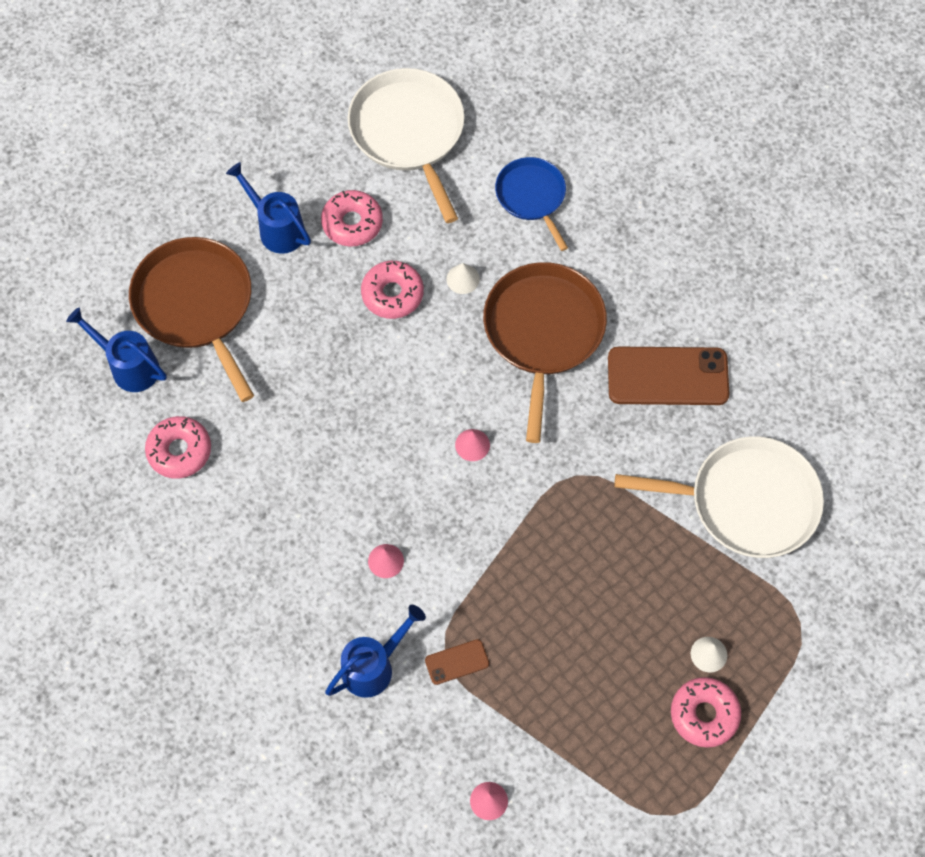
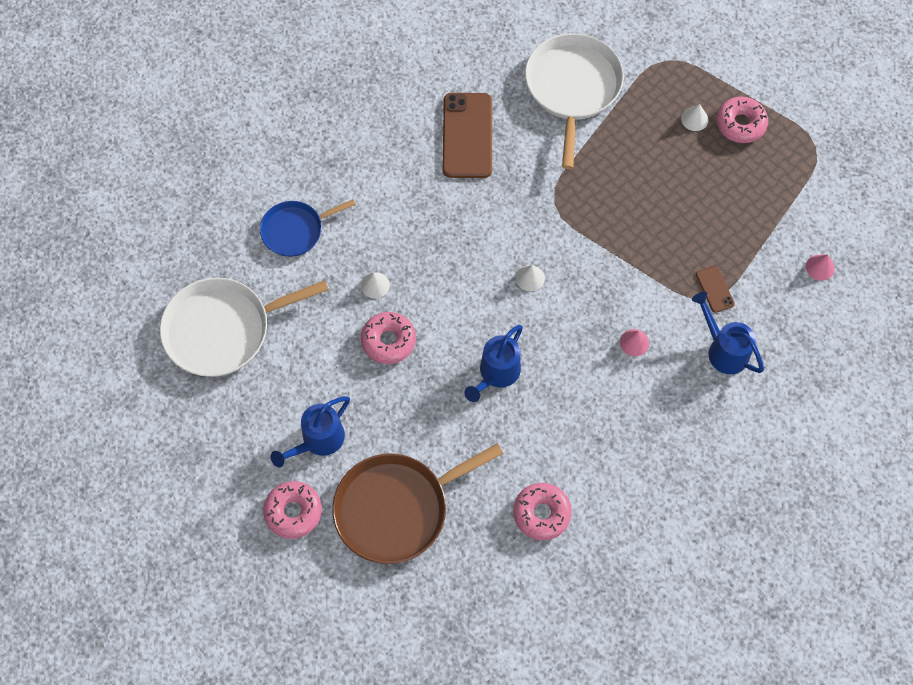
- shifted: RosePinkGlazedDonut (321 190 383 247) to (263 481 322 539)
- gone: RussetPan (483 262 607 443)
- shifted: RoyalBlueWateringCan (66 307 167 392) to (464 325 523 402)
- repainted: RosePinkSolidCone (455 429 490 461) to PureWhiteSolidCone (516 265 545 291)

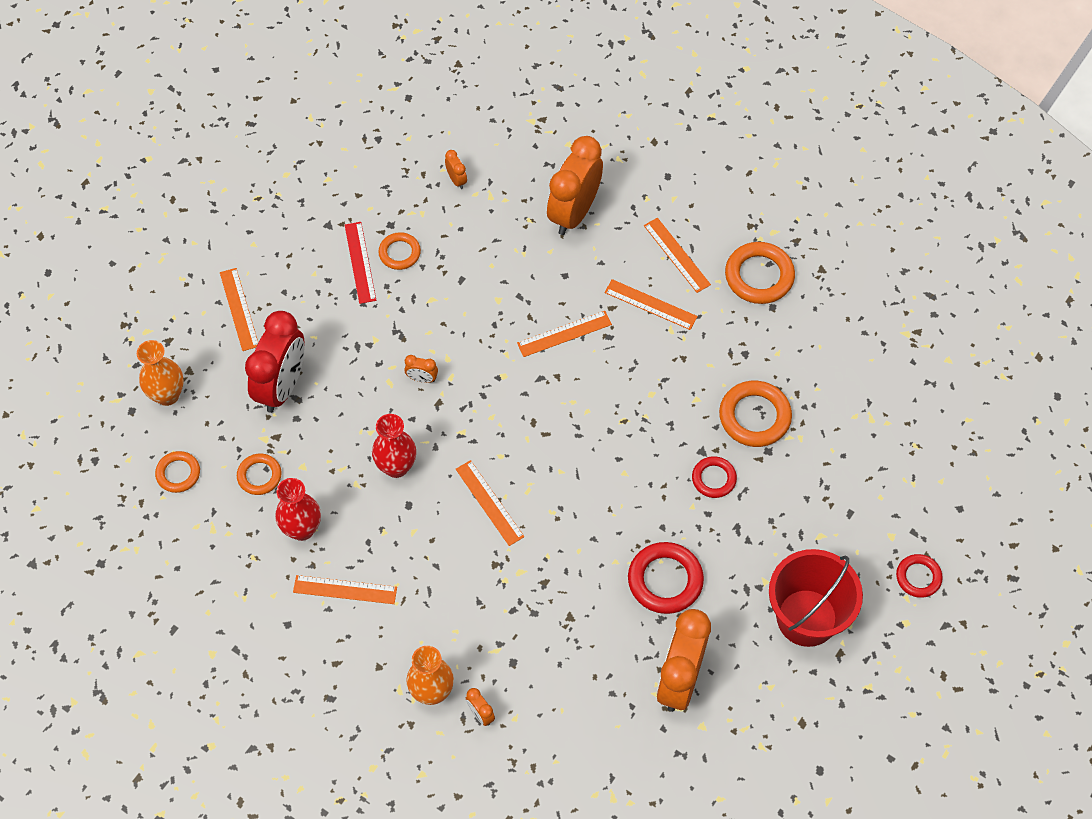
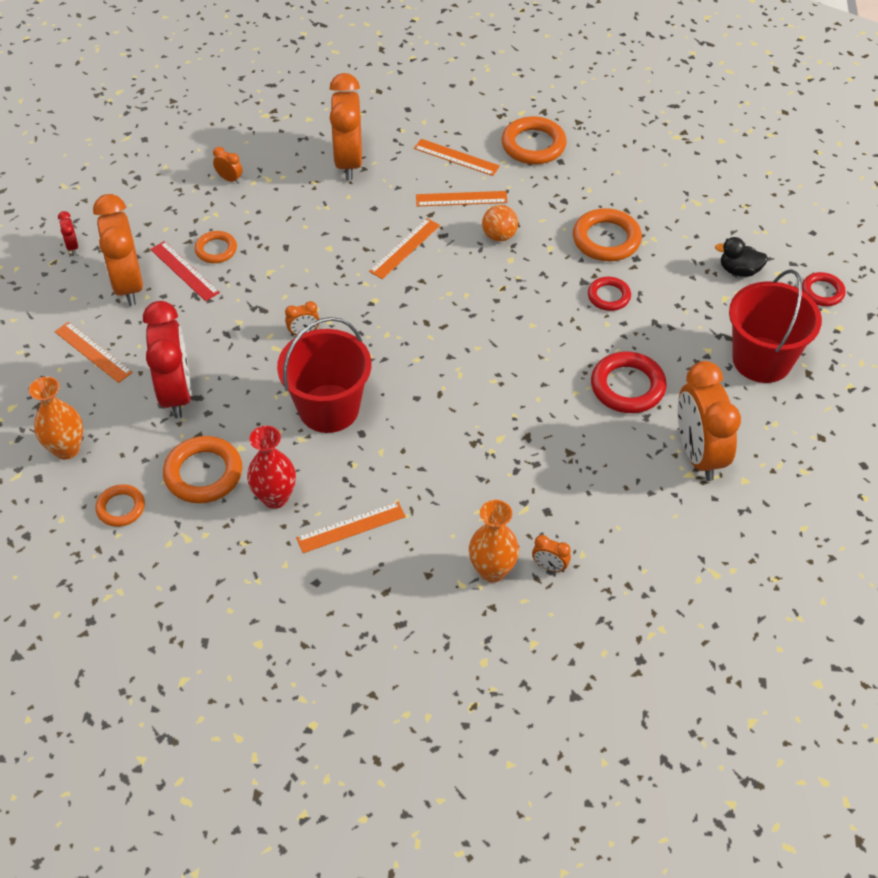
- swapped: CrimsonVase (372 414 416 478) to CrimsonBucket (277 317 371 433)
- scaled: BrightOrangeHoop (237 454 282 495) = (163 436 242 503) x1.64
- gone: BrightOrangeStraightedge (456 460 524 546)
- new: BrightOrangeBedsideClock (93 194 143 306)
- new: BrightOrangeBall (482 205 518 241)
- new: CrimsonBedsideClock (58 211 78 255)
- new: EbonyToyDuck (715 237 768 277)

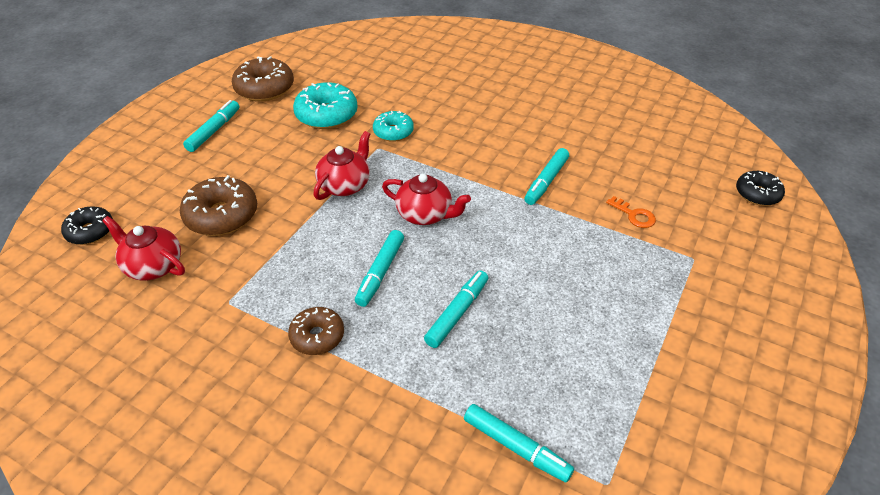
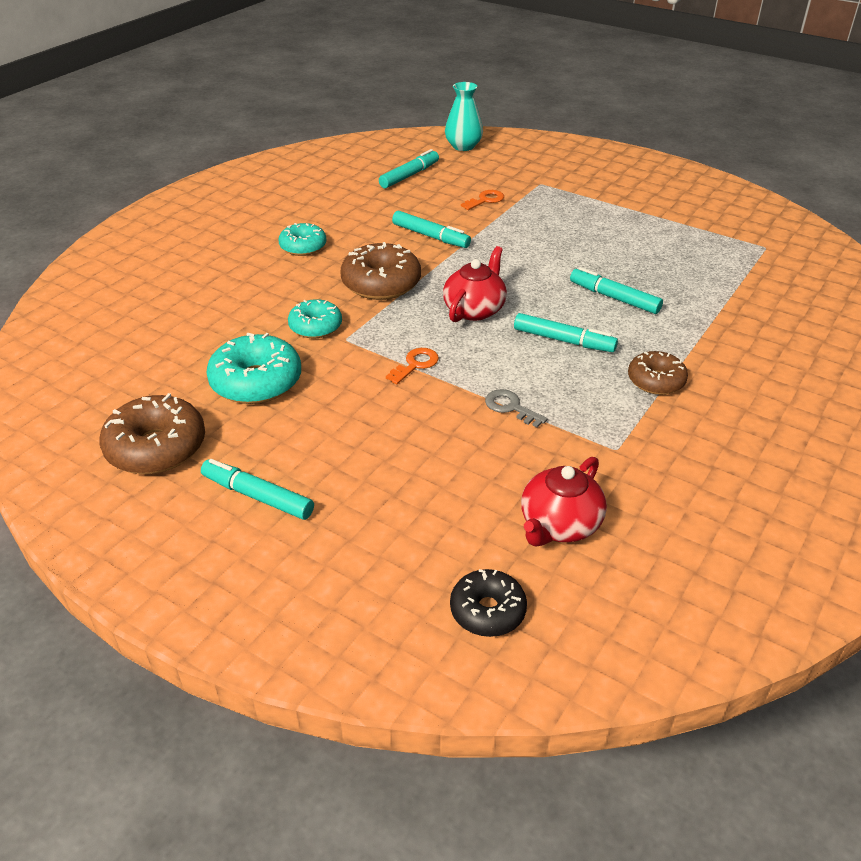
- swapped: CrimsonTeaPot (313 131 370 200) to BrightOrangeKey (386 348 439 384)
- swapped: EbonyGlazedDonut (736 171 785 206) to TealVase (445 82 483 151)
- shifted: RussetGlazedDonut (180 175 257 236) to (340 242 421 300)
- shifted: TealMarker (464 404 574 483) to (379 149 439 188)
- new: TealGlazedDonut (278 223 326 256)
- new: GrayKey (485 389 547 428)

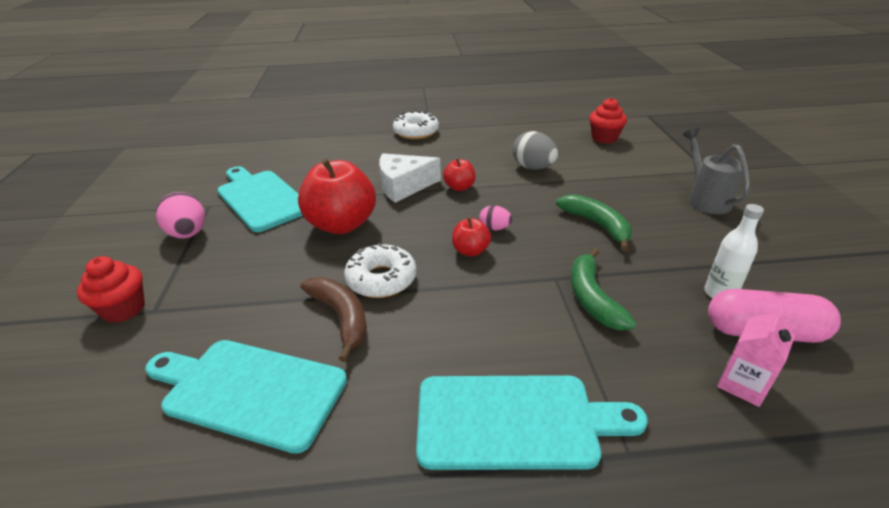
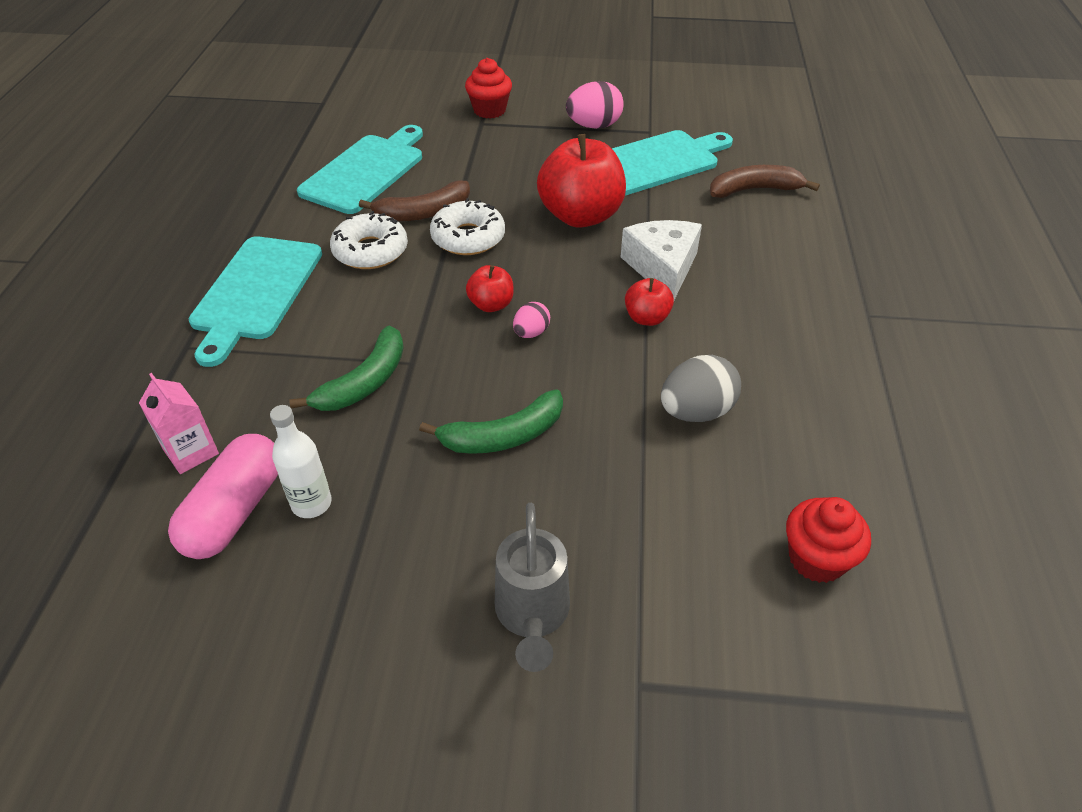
- shifted: PureWhiteGlazedDonut (393 110 439 139) to (330 211 408 269)
- rotated: GrayWateringCan (682 128 750 214) = (495 503 570 672) 90 degrees clockwise
- rotated: EmeraldBananaFruit (571 248 637 330) = (290 326 404 411) 120 degrees clockwise
- new: RussetBananaFruit (710 165 820 198)

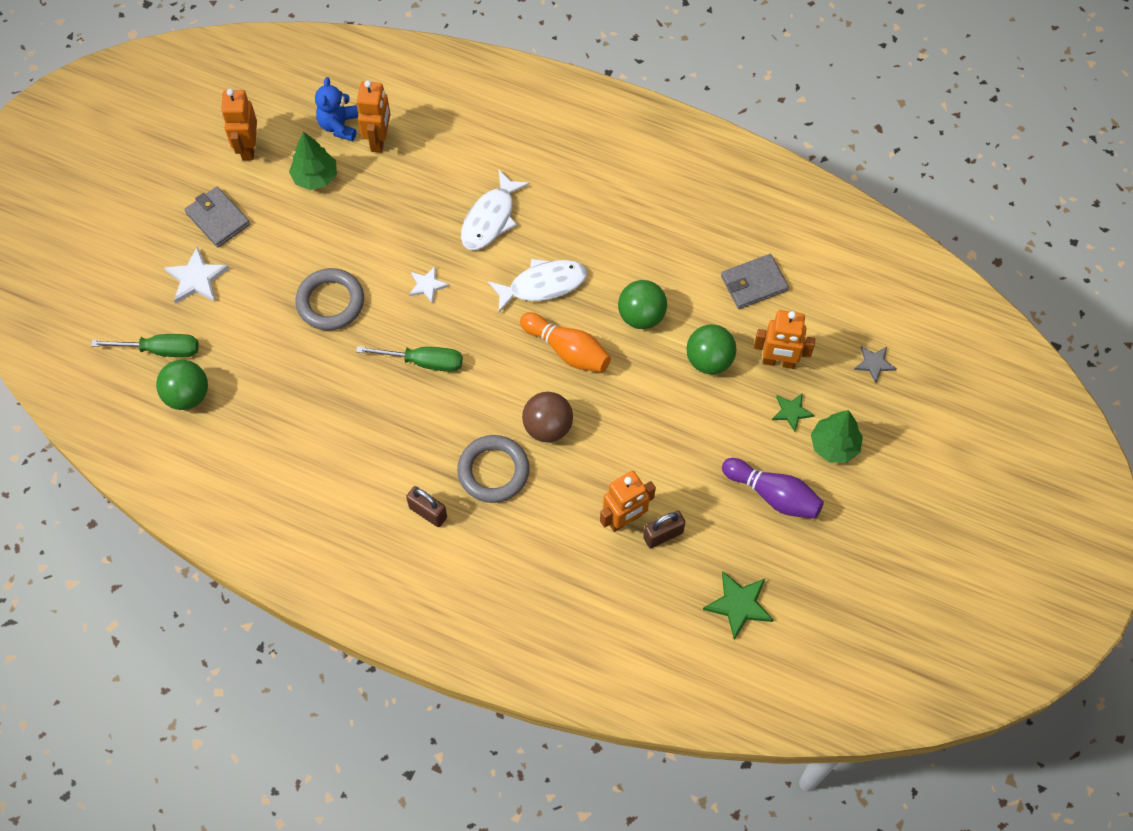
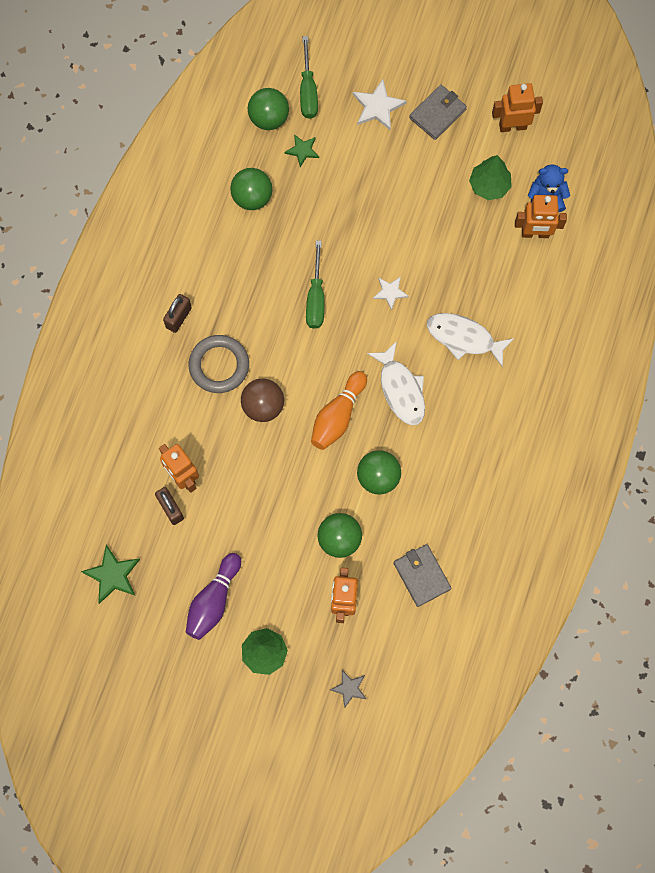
- gone: GrayHoop (295 268 364 331)
- shifted: EmeraldFivePointedStar (772 393 814 432) to (285 134 319 167)
- new: EmeraldBall (230 168 272 210)

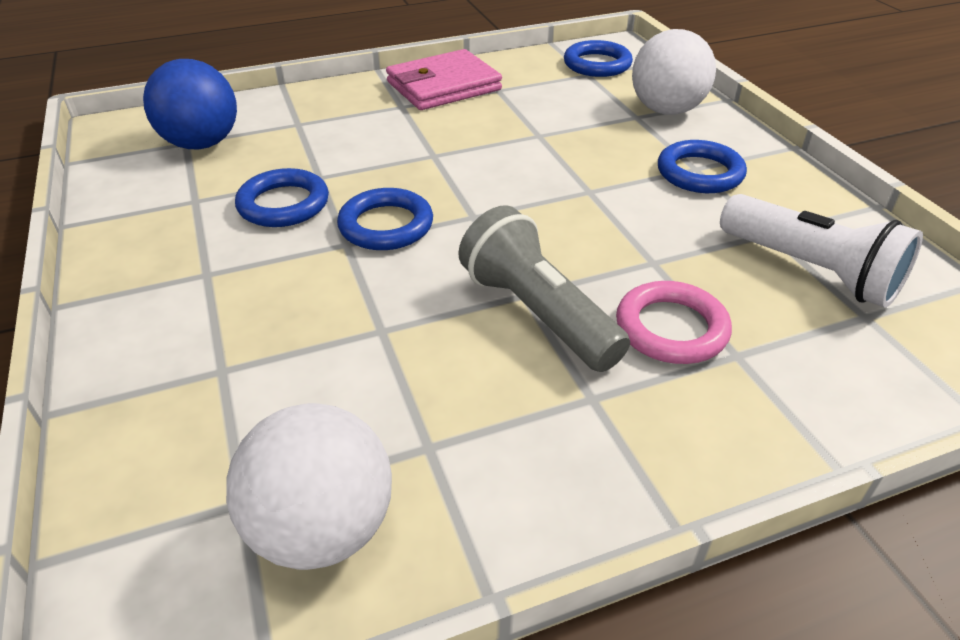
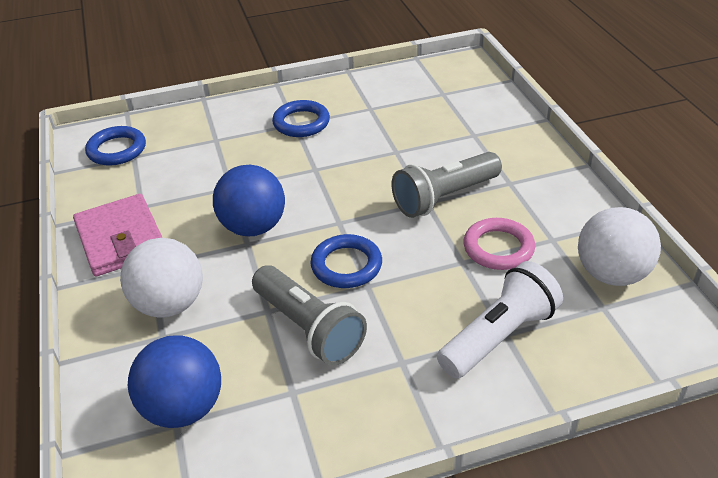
- shifted: PureWhiteBall (632 29 716 115) to (120 238 203 318)
- swapped: RoyalBlueHoop (235 168 329 227) to GrayTorch (252 265 367 366)
- shifted: PureWhiteTorch (720 194 923 308) to (437 261 563 378)
- shifted: RosePinkHoop (616 281 732 364) to (464 218 535 270)
- new: RoyalBlueBall (213 165 285 236)

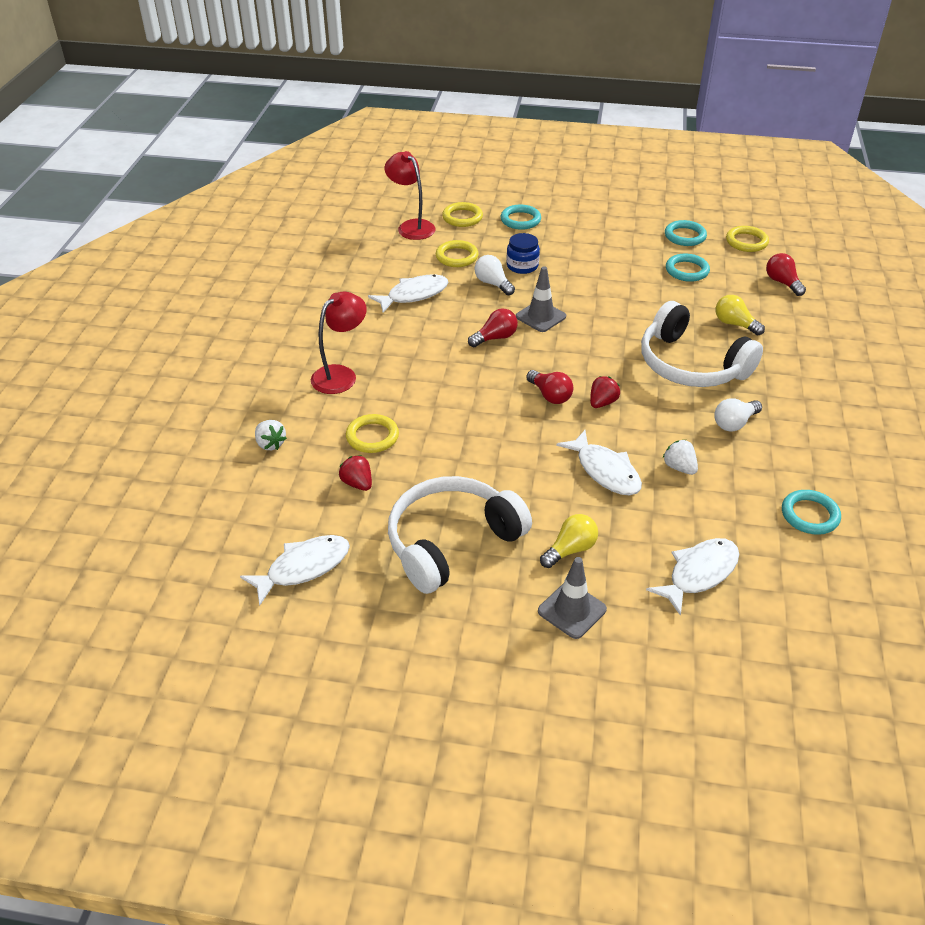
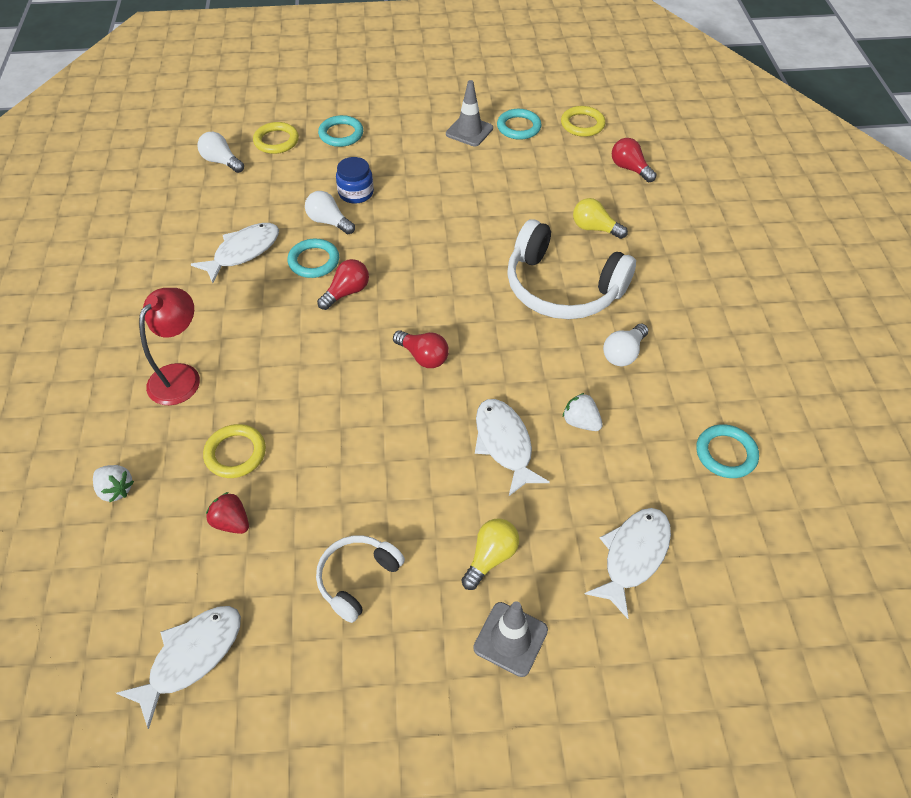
- swapped: CrimsonReadingLamp (385 151 435 240) to PureWhiteLightbulb (197 132 244 173)
- gone: GoldenHoop (436 240 479 267)
- shifted: TealHoop (666 253 710 282) to (287 239 339 278)
- shifted: GraySafetyCone (516 266 566 332) to (446 80 493 146)
- gone: CrimsonToyStrawberry (590 376 620 408)
- rotated: PureWhiteToyFish (556 430 642 495) = (475 399 550 496) 150 degrees counterclockwise
- scaled: PureWhiteHeadphones (388 476 532 594) = (316 535 405 623) x0.54

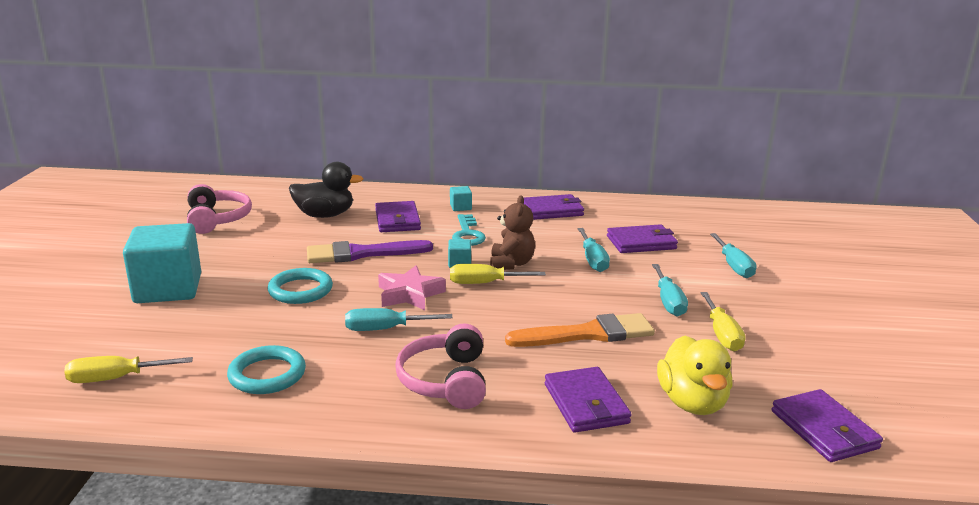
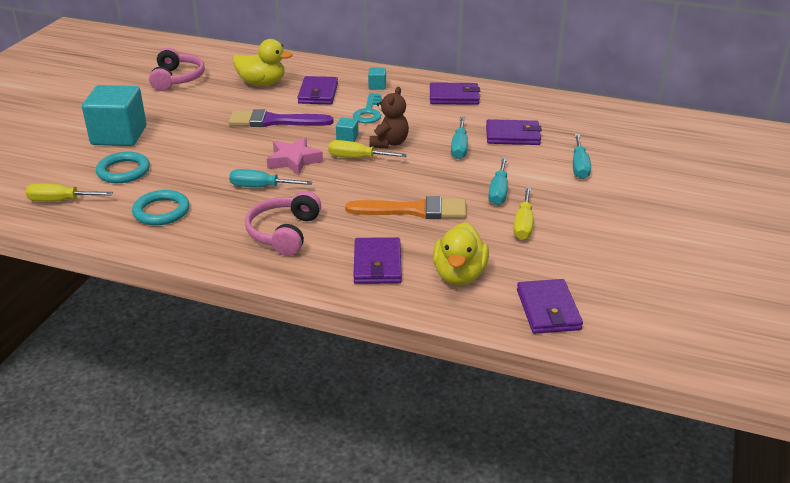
- repainted: EbonyToyDuck (289 162 363 218) to GoldenToyDuck (233 39 293 86)
- shifted: TealHoop (268 268 333 304) to (96 152 150 183)

